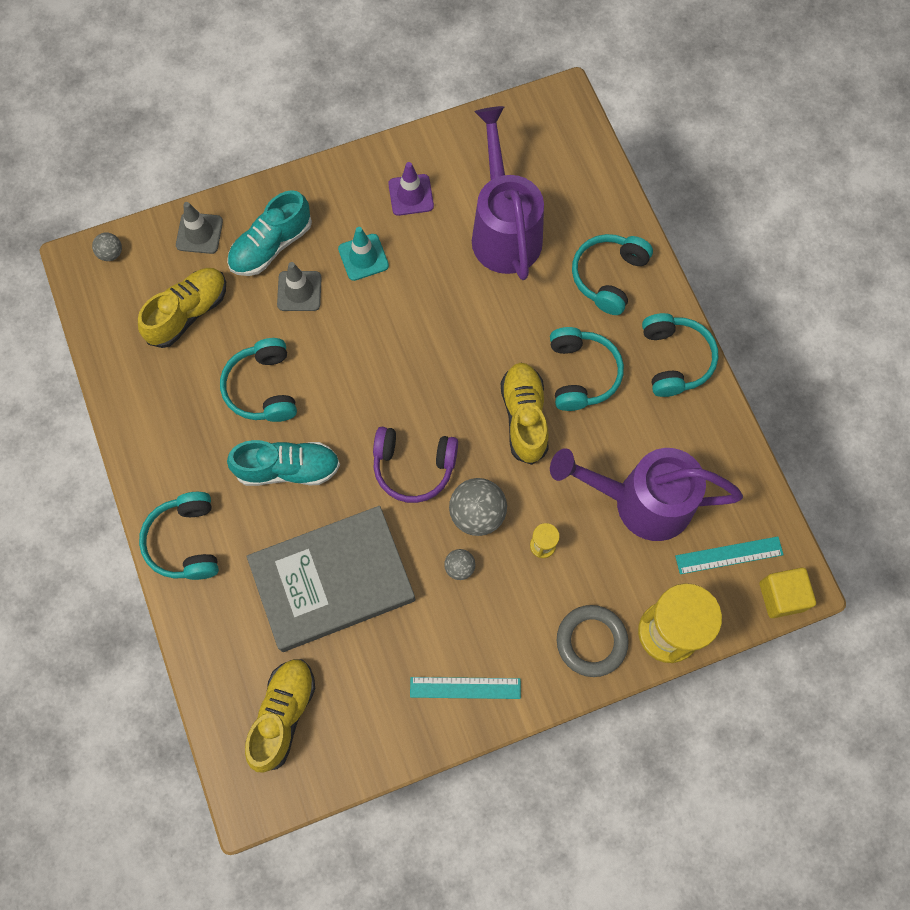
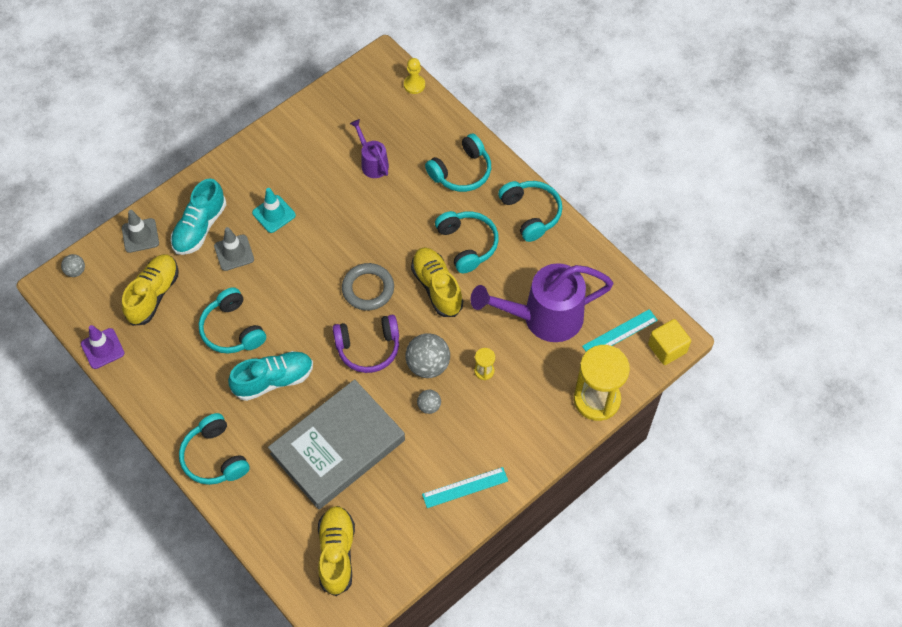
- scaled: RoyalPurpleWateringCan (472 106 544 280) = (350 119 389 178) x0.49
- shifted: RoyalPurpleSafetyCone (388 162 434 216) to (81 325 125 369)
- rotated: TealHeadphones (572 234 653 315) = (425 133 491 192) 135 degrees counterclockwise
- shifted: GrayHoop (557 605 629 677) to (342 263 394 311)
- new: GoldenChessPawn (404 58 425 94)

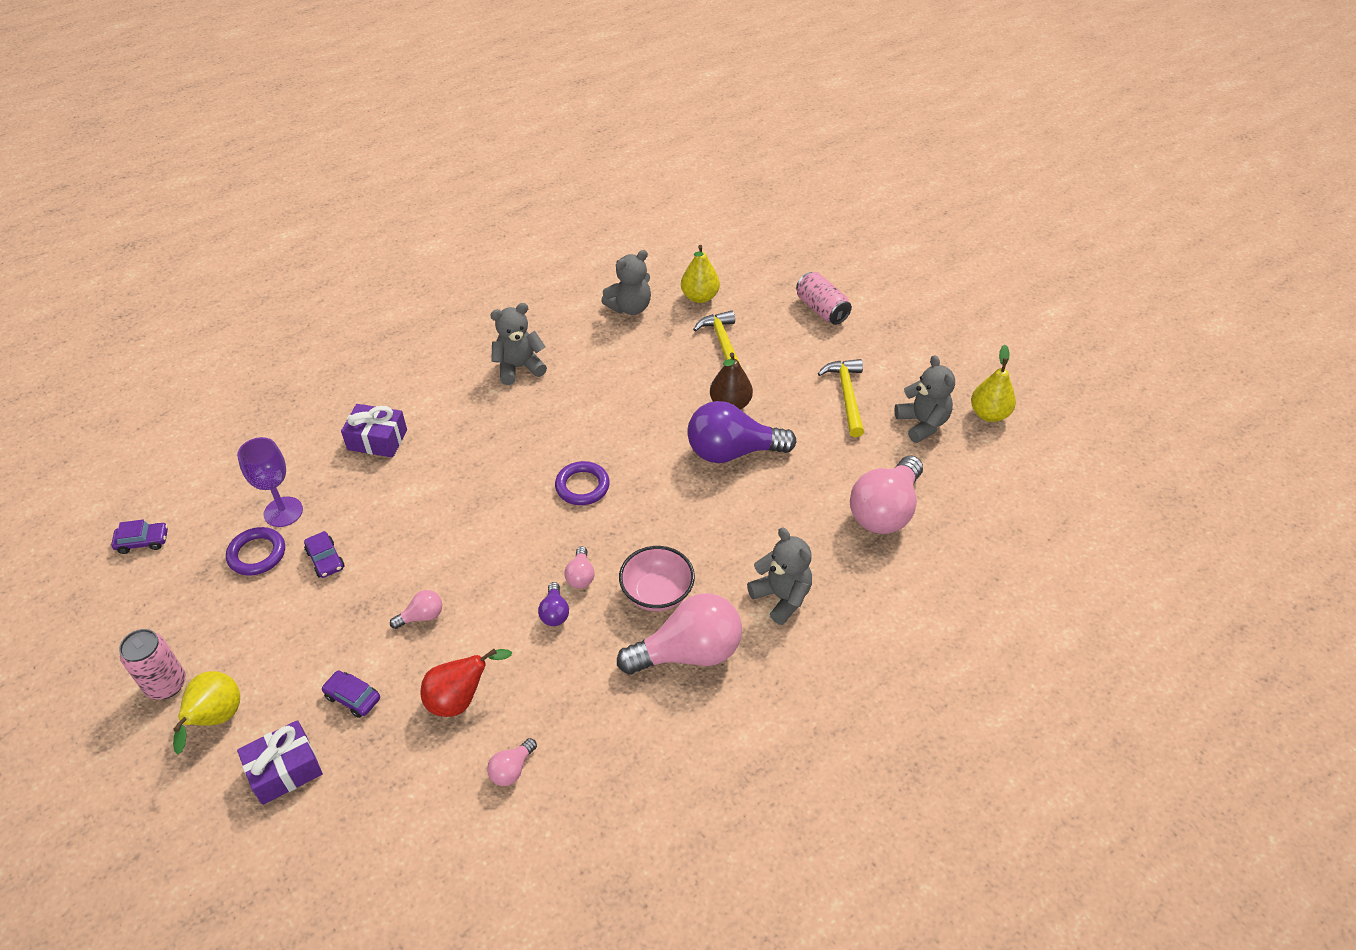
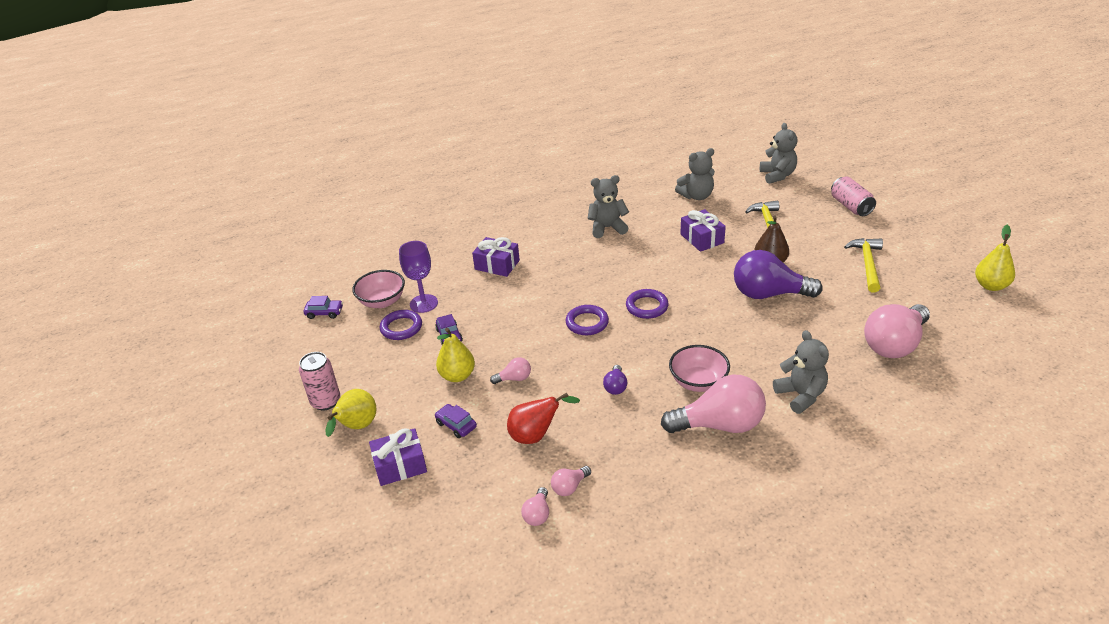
- shifted: GoldenPear (681 245 720 303) to (436 328 475 382)
- shifted: GrayTeddy (894 355 955 443) to (760 123 797 184)
- shifted: RosePinkLightbulb (564 546 595 589) to (521 487 549 526)
- new: RoyalPurpleGift (680 209 726 252)
- new: RosePinkServingBowl (352 270 405 308)
- new: RoyalPurpleHoop (566 305 609 335)

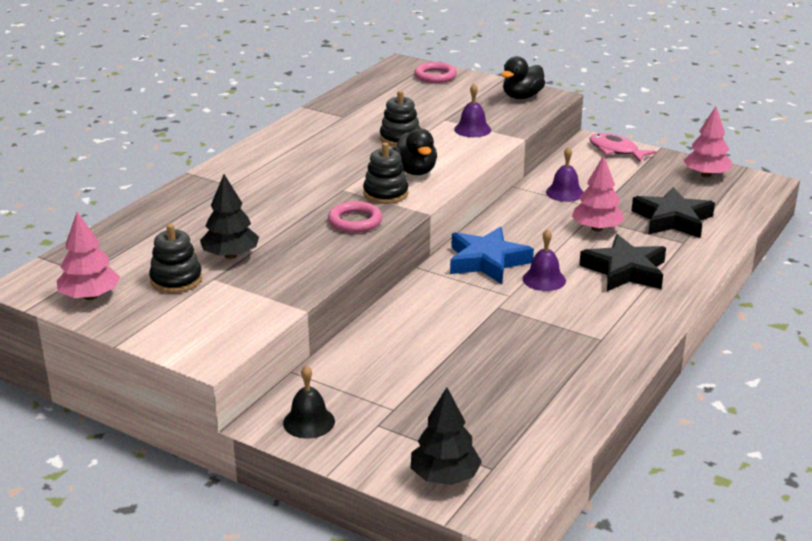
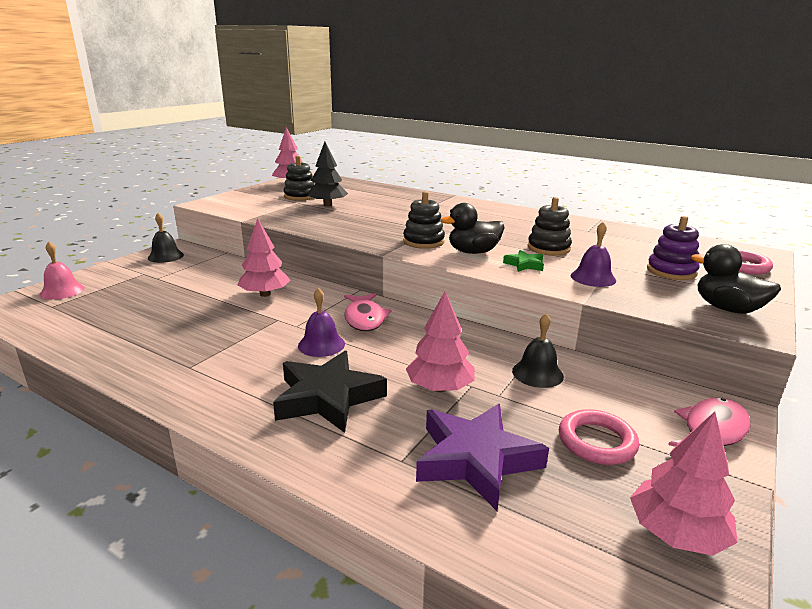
- repainted: RoyalPurpleBell (546 146 583 202) to EbonyBell (512 313 564 388)
- repainted: EbonyFivePointedStar (632 187 715 238) to RoyalPurpleFivePointedStar (416 404 549 511)
- shifted: RosePinkHoop (328 201 382 233) to (559 409 639 465)
- swapped: RoyalBlueFivePointedStar (450 227 534 284) to RosePinkToyFish (344 293 391 331)
- swapped: EbonyTree (411 387 482 485) to RosePinkBell (40 242 85 300)
- new: RoyalPurpleStackingRings (647 216 699 280)
- new: RosePinkTree (237 218 291 297)
- new: EmeraldFivePointedStar (503 250 544 272)

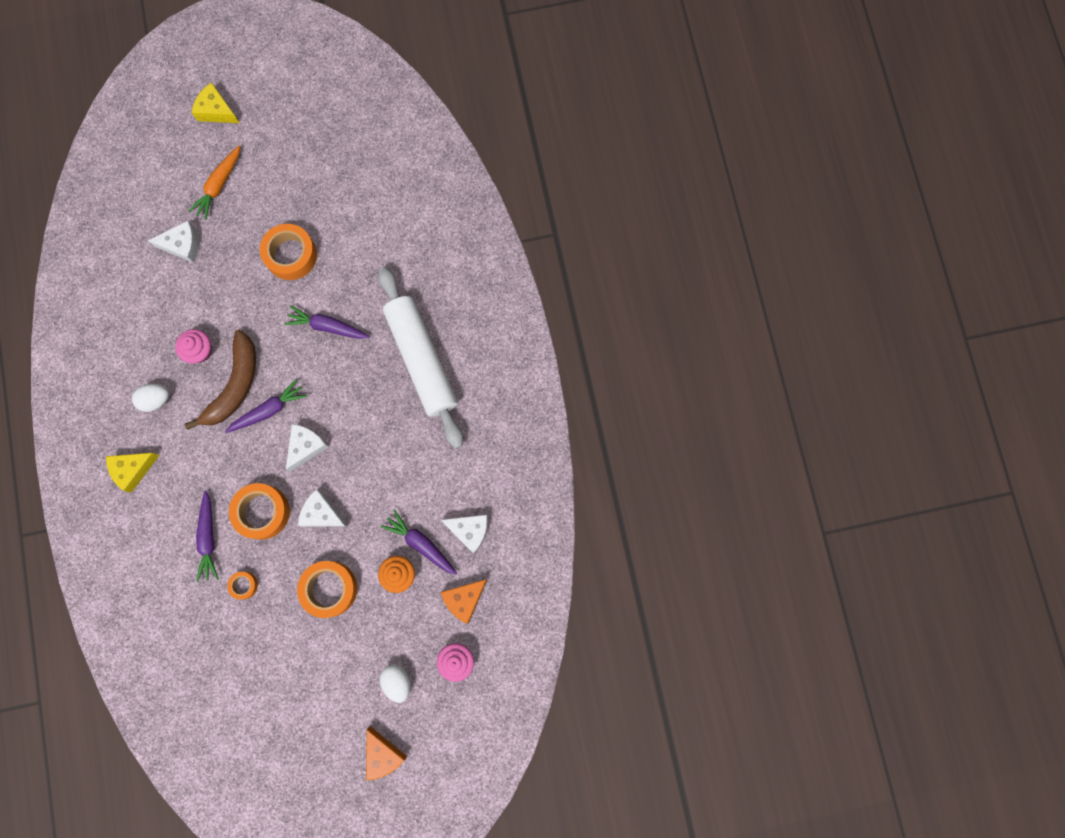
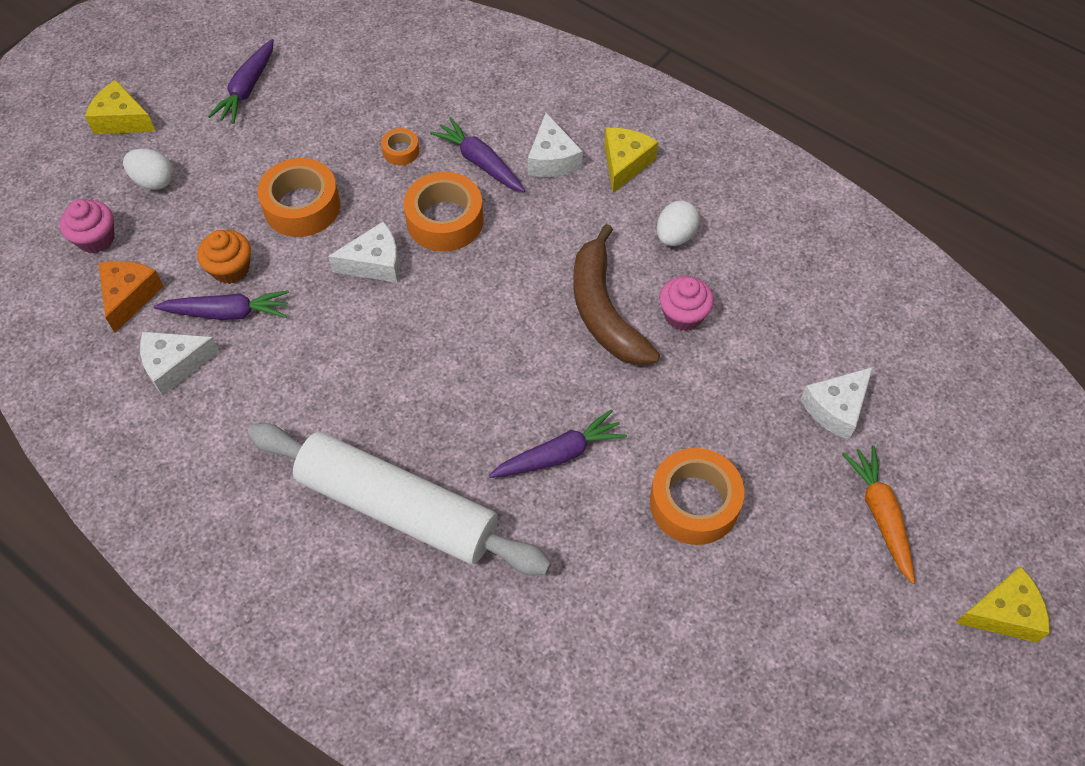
- shifted: RoyalPurpleRootVegetable (225 379 307 433) to (208 39 274 124)
- shifted: PureWhiteCheese (286 424 329 472) to (528 113 583 177)
- repainted: BrightOrangeCheese (366 726 407 781) to GoldenCheese (85 80 156 134)

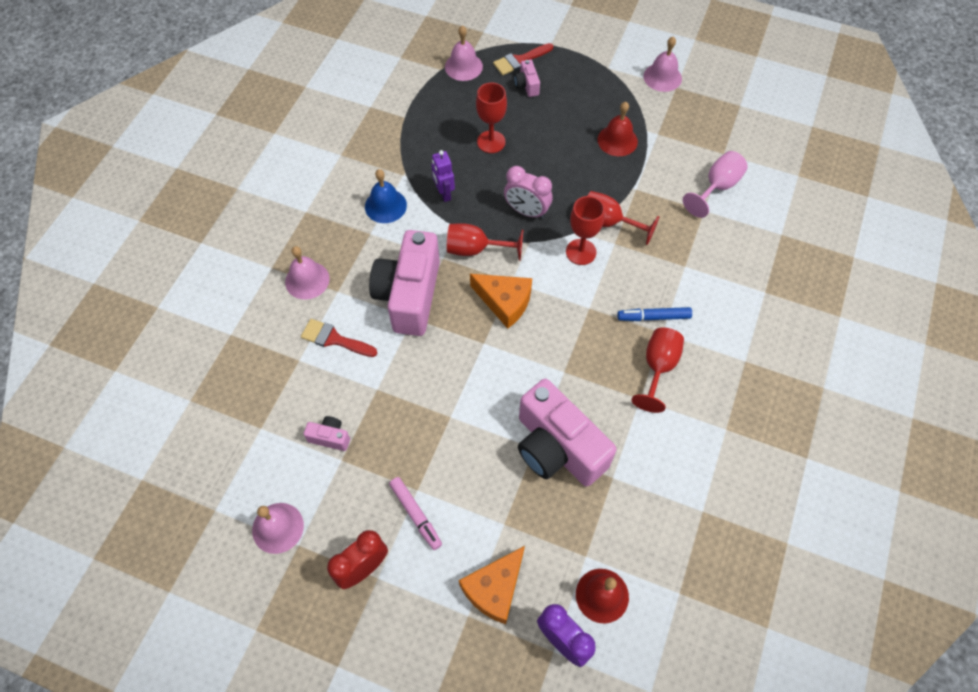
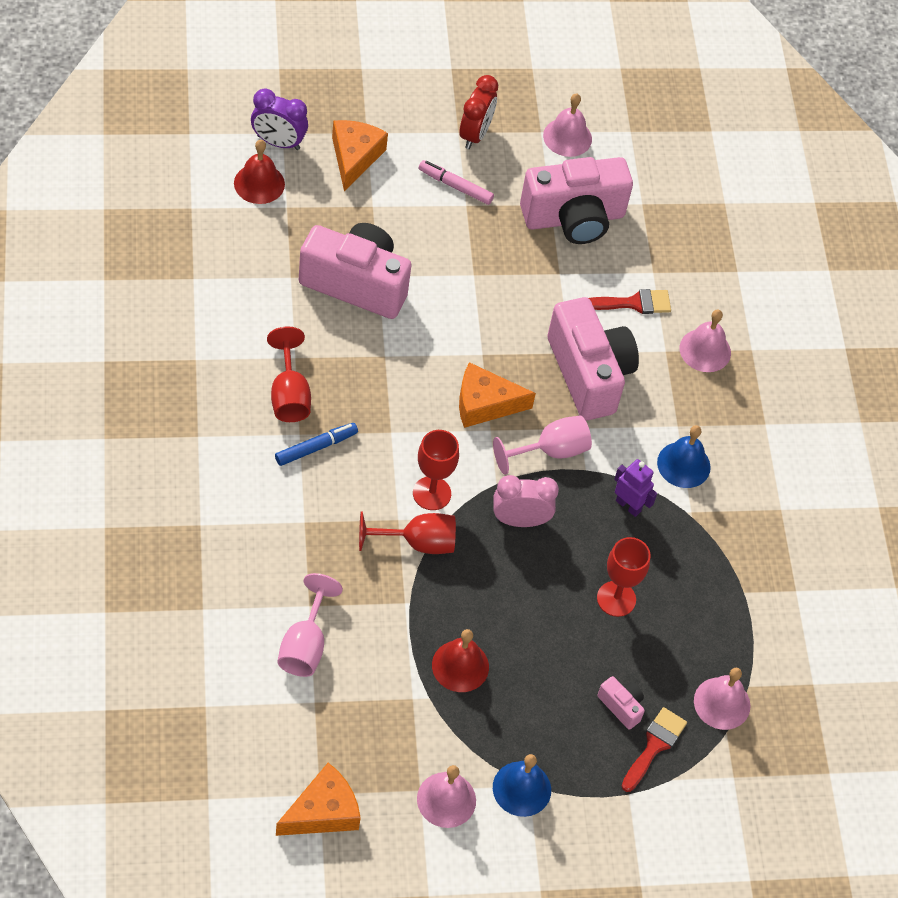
- repainted: CrimsonGoblet (447 223 523 261) to RosePinkGoblet (493 416 592 475)
- scaled: RosePinkCamera (304 416 350 451) = (520 157 633 244) x2.41
- new: RoyalBlueBell (493 754 551 817)
- new: BrightOrangeCheese (276 763 361 836)

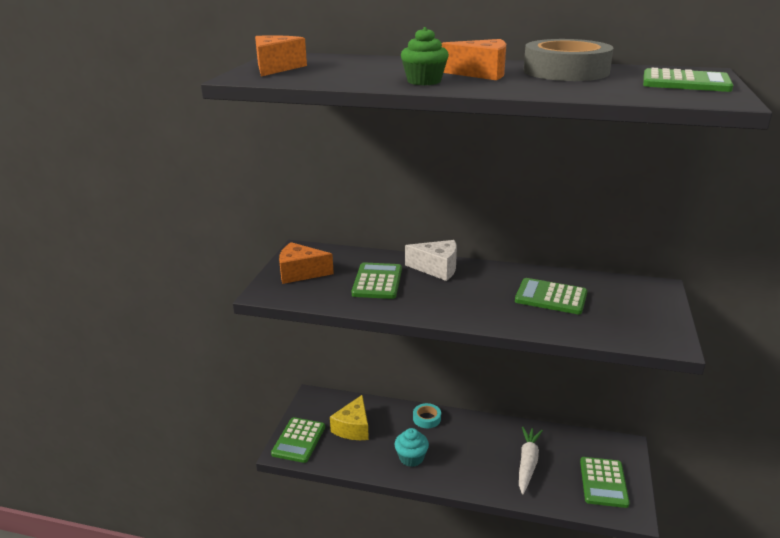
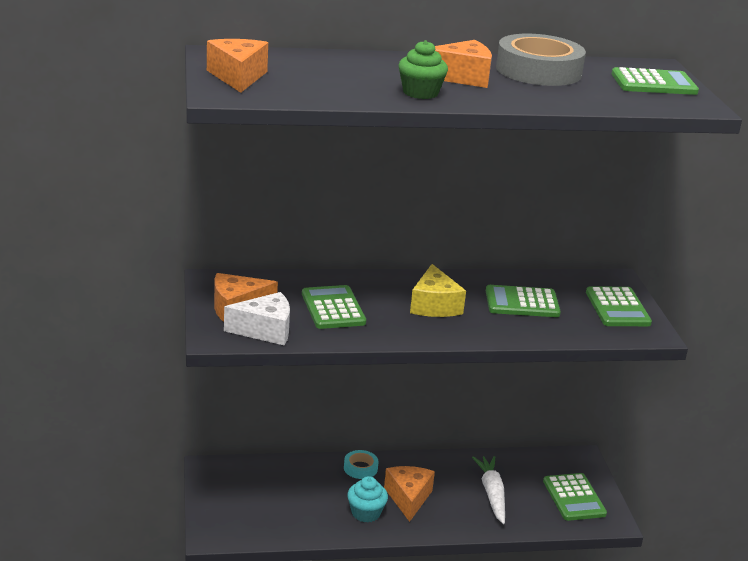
- shifted: PureWhiteCheese (405 240 457 281) to (224 292 290 345)
- shifted: GoldenCheese (330 395 369 440) to (410 264 466 317)
- shifted: EmeraldAddingMachine (271 417 325 463) to (586 286 652 326)
- new: BrightOrangeCheese (384 466 435 522)

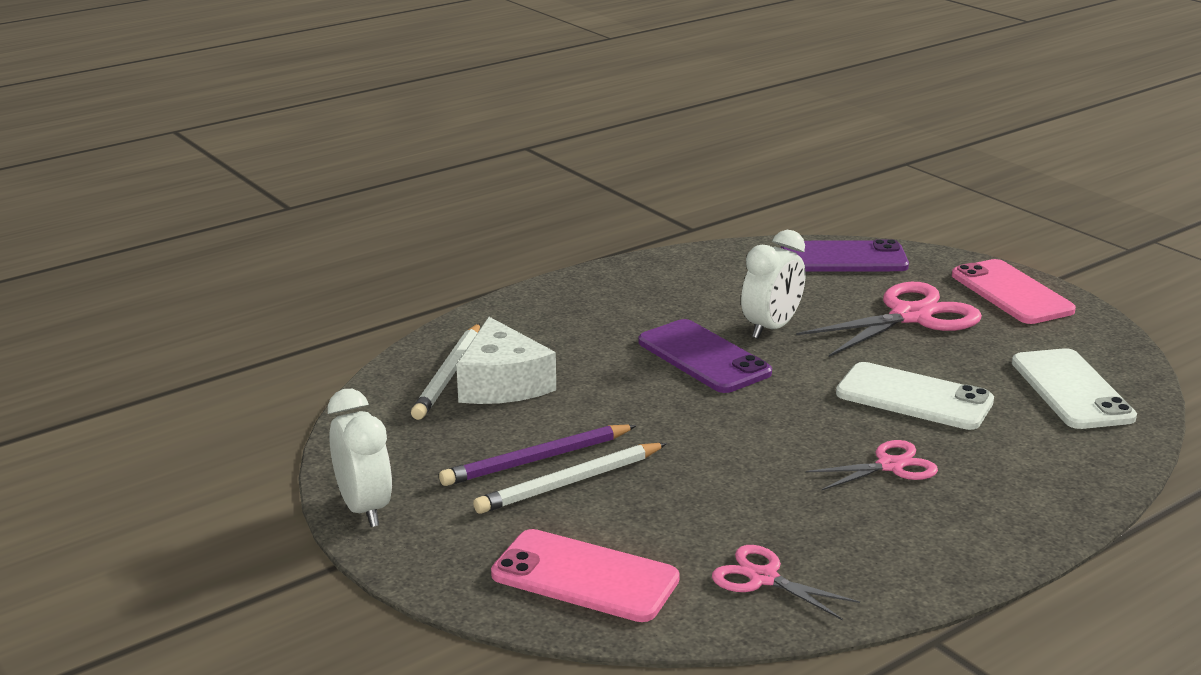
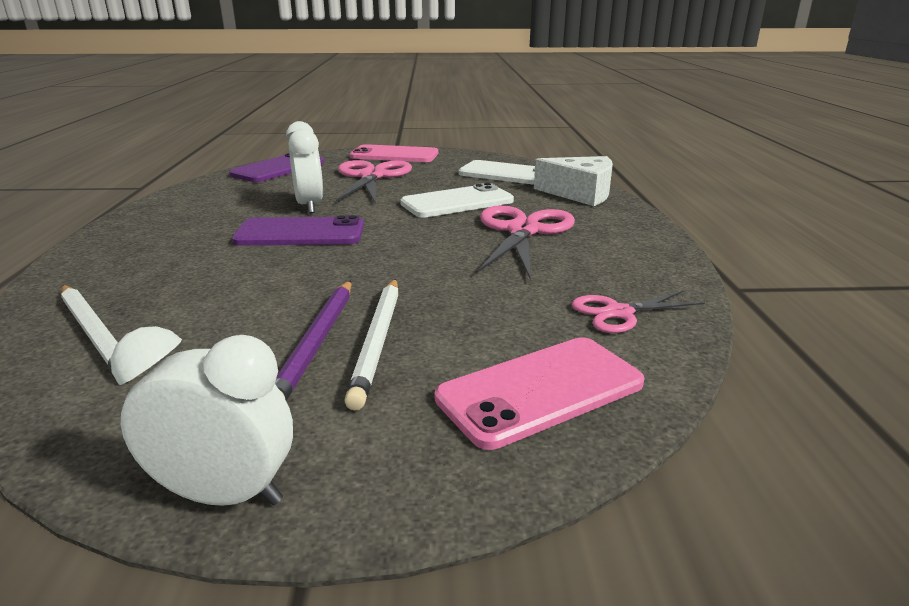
- shifted: PureWhiteCheese (456 317 556 404) to (534 156 613 206)
- scaled: RosePinkPairOfScissors (806 440 938 490) = (478 205 575 279) x1.77

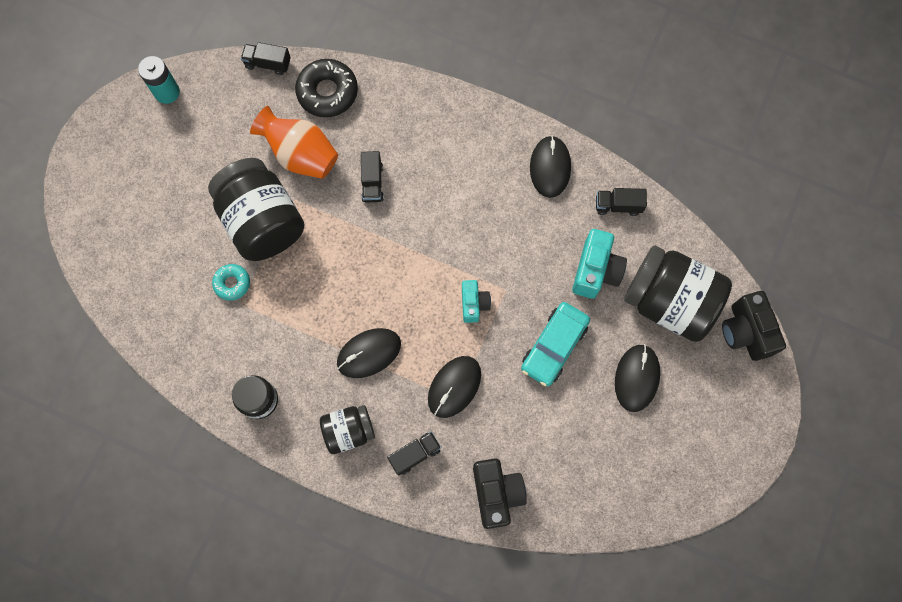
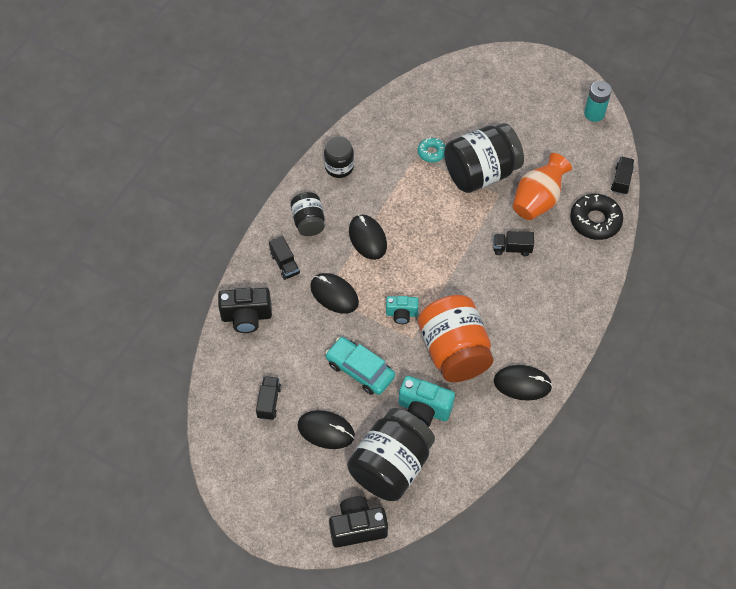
- shifted: EbonyTruck (596 188 647 216) to (256 376 281 420)
- new: BrightOrangeJamJar (418 295 494 382)

